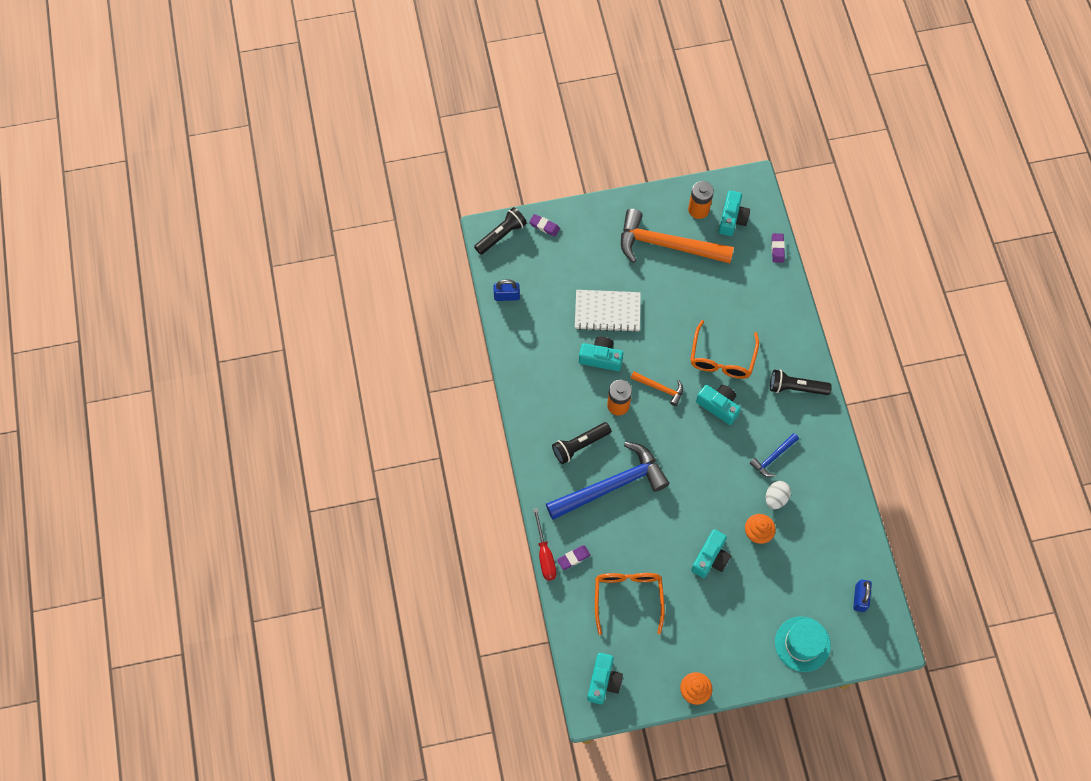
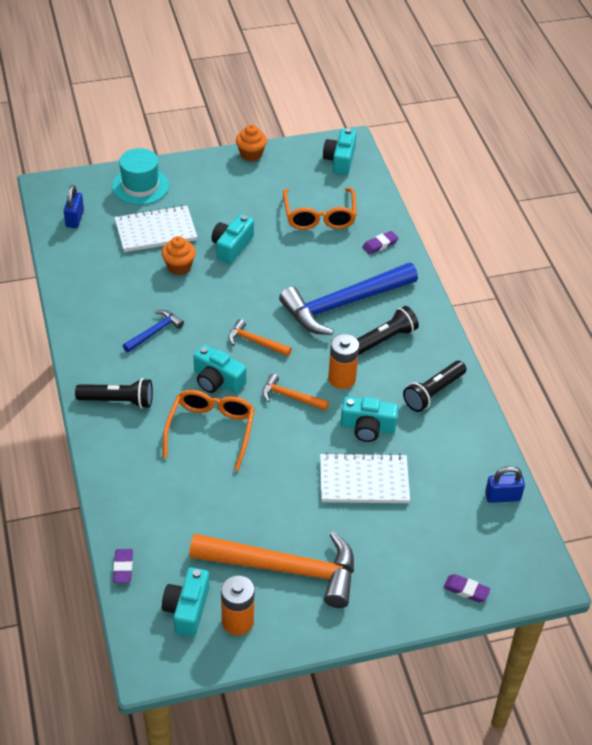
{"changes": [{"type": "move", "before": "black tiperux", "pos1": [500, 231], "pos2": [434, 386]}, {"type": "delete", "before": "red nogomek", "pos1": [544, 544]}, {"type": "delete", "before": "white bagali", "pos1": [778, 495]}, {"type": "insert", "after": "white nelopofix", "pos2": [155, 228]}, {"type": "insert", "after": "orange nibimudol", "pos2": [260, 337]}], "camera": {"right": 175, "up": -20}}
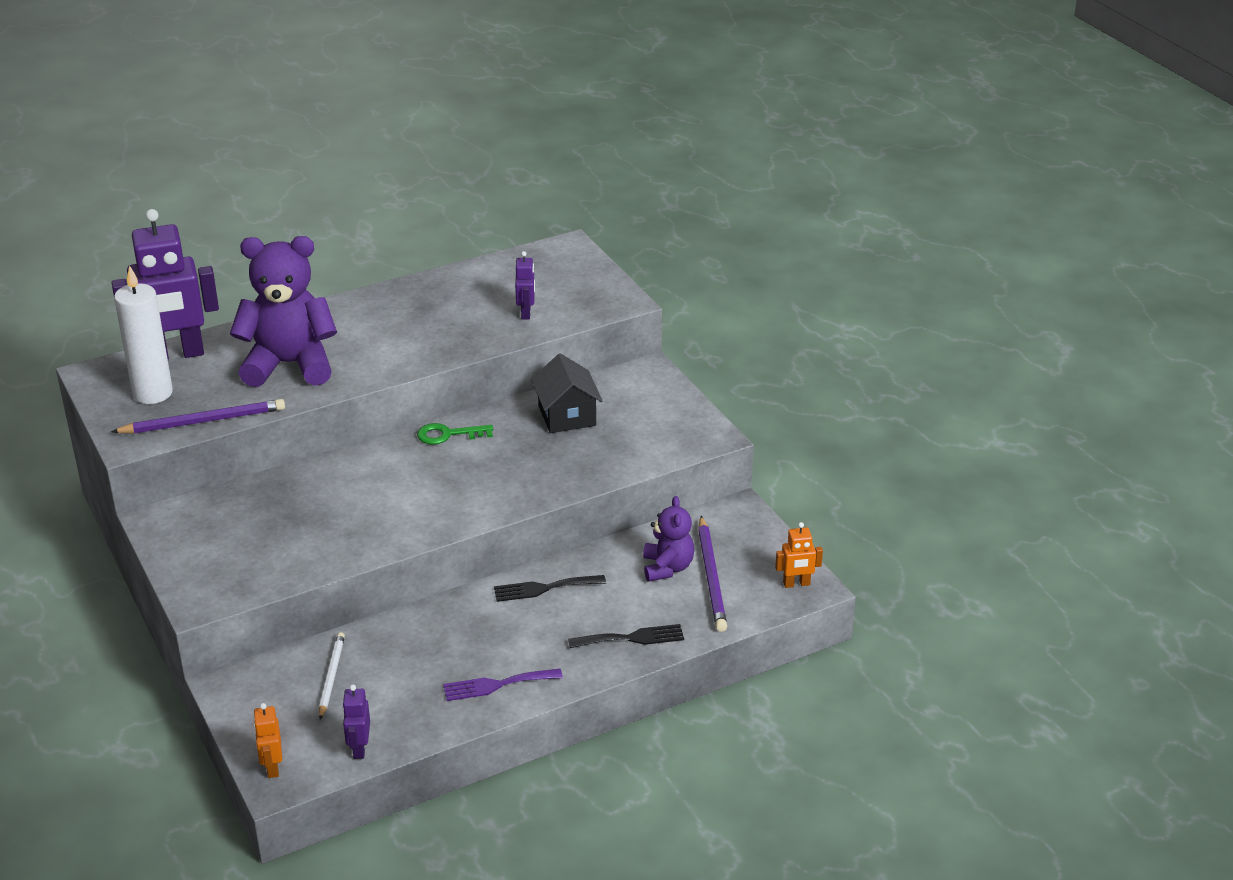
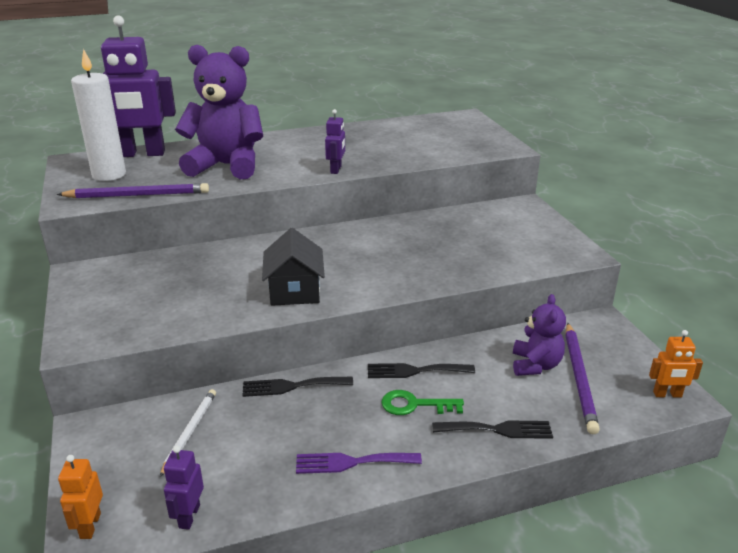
{"changes": [{"type": "move", "before": "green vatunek", "pos1": [455, 434], "pos2": [422, 402]}, {"type": "move", "before": "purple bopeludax", "pos1": [525, 285], "pos2": [335, 141]}, {"type": "move", "before": "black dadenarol", "pos1": [567, 393], "pos2": [293, 267]}, {"type": "insert", "after": "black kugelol", "pos2": [297, 387]}], "camera": {"right": 10, "up": -5}}
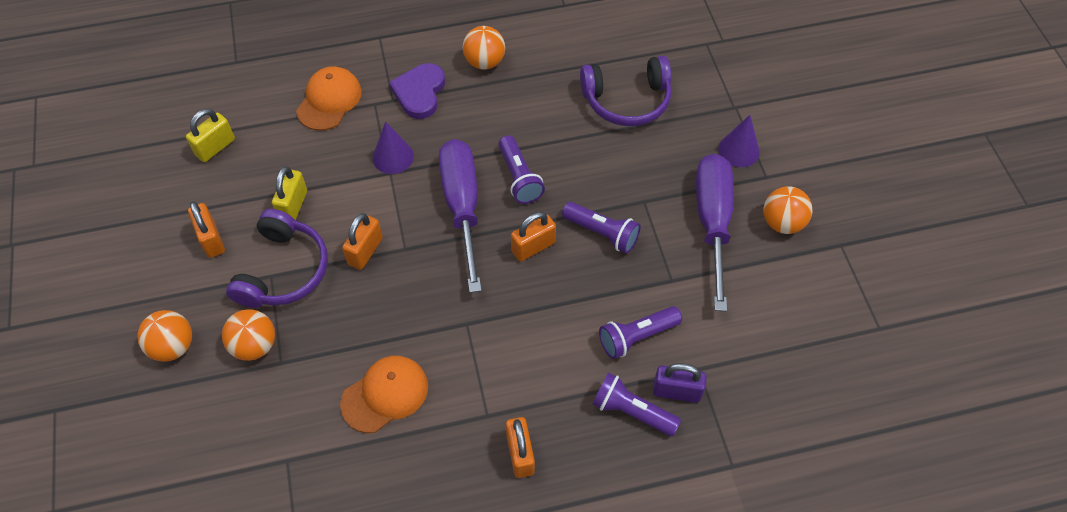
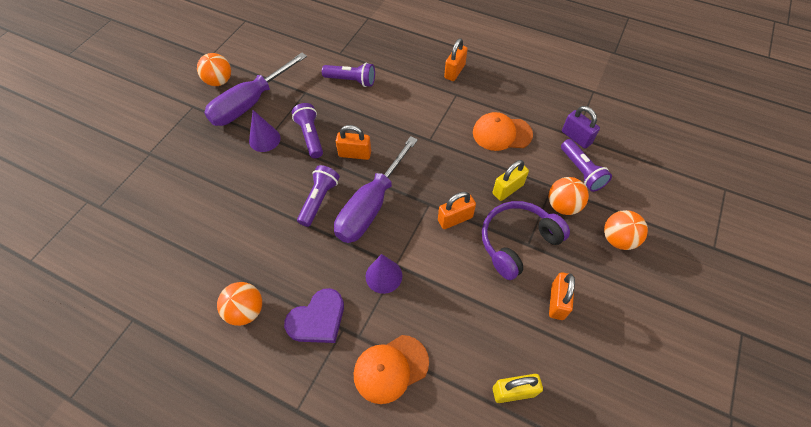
{"changes": [{"type": "move", "before": "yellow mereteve", "pos1": [289, 193], "pos2": [511, 180]}, {"type": "delete", "before": "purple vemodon", "pos1": [626, 91]}, {"type": "move", "before": "purple tiperux", "pos1": [636, 404], "pos2": [586, 165]}, {"type": "move", "before": "purple mereteve", "pos1": [680, 383], "pos2": [581, 127]}, {"type": "move", "before": "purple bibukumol", "pos1": [739, 141], "pos2": [265, 131]}], "camera": {"right": -140, "up": 0}}
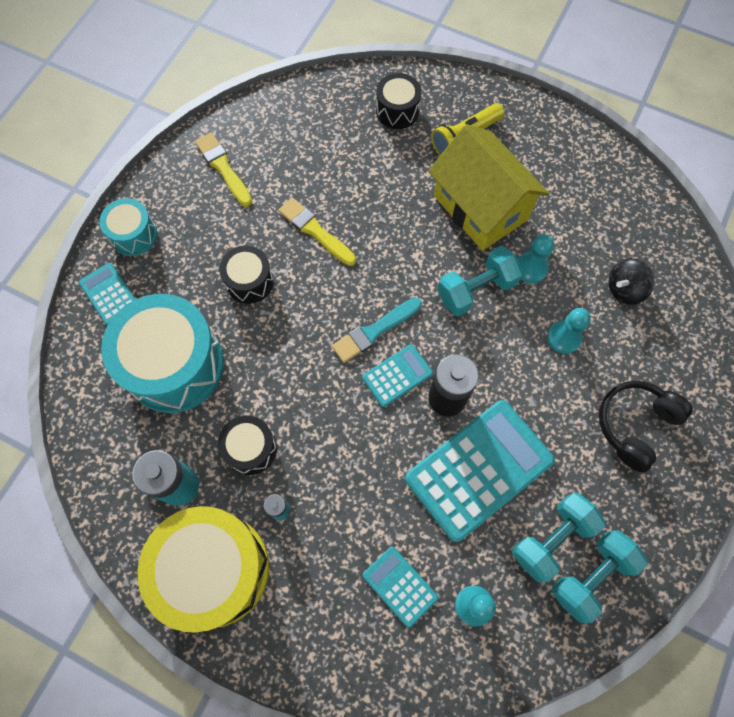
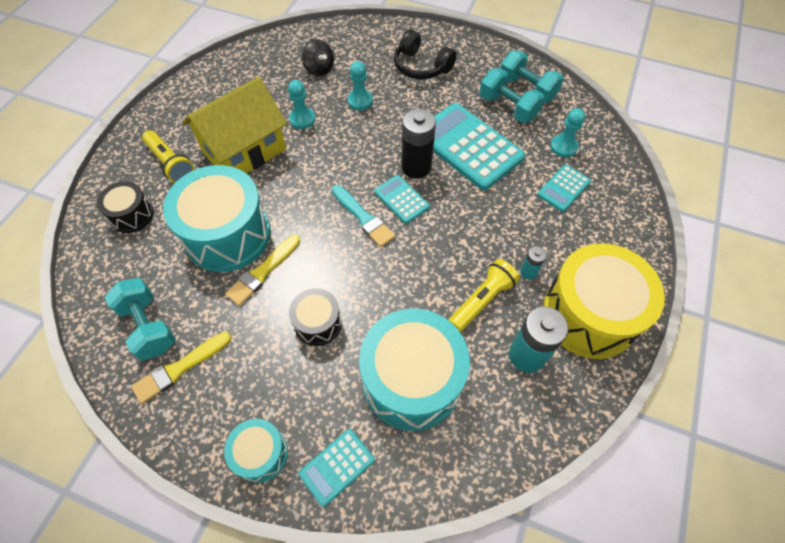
{"changes": [{"type": "replace", "before": "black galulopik", "after": "yellow tiperux", "pos1": [247, 445], "pos2": [484, 295]}, {"type": "move", "before": "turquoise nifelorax", "pos1": [480, 281], "pos2": [140, 319]}, {"type": "insert", "after": "turquoise galulopik", "pos2": [217, 218]}], "camera": {"right": -95, "up": -10}}
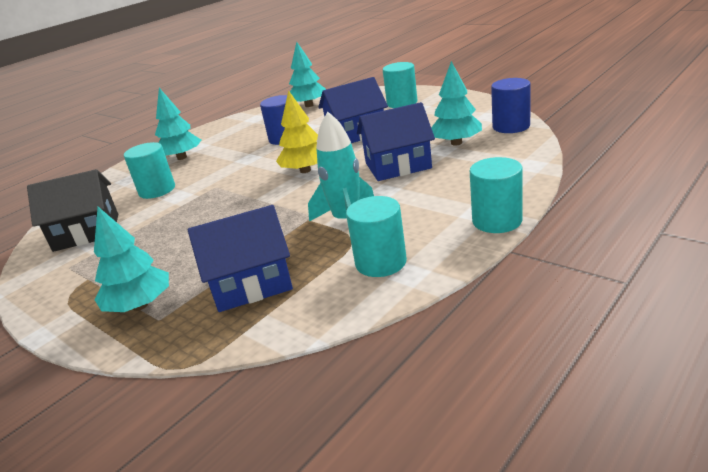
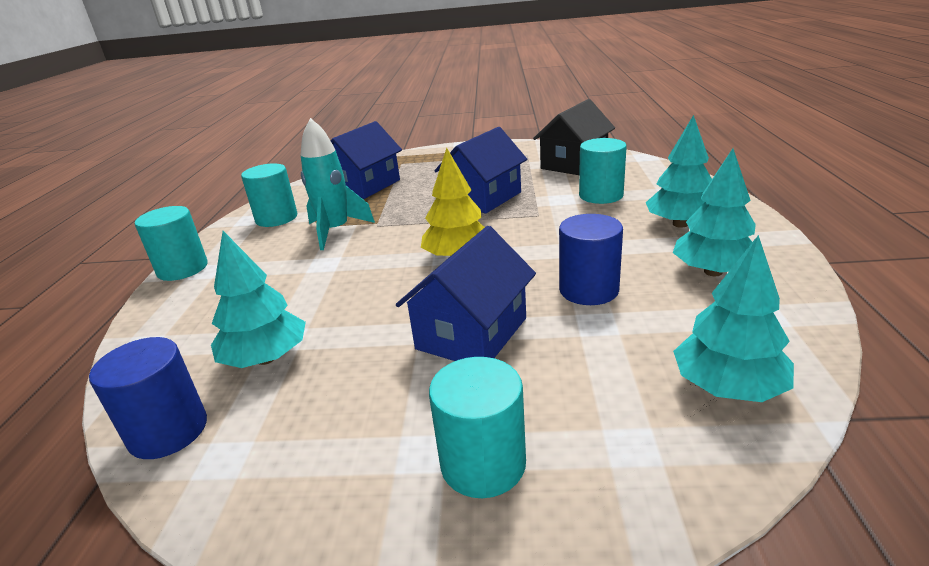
{"changes": [{"type": "move", "before": "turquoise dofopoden", "pos1": [131, 259], "pos2": [714, 212]}, {"type": "move", "before": "blue dadenarol", "pos1": [396, 141], "pos2": [481, 170]}], "camera": {"right": 140, "up": 0}}
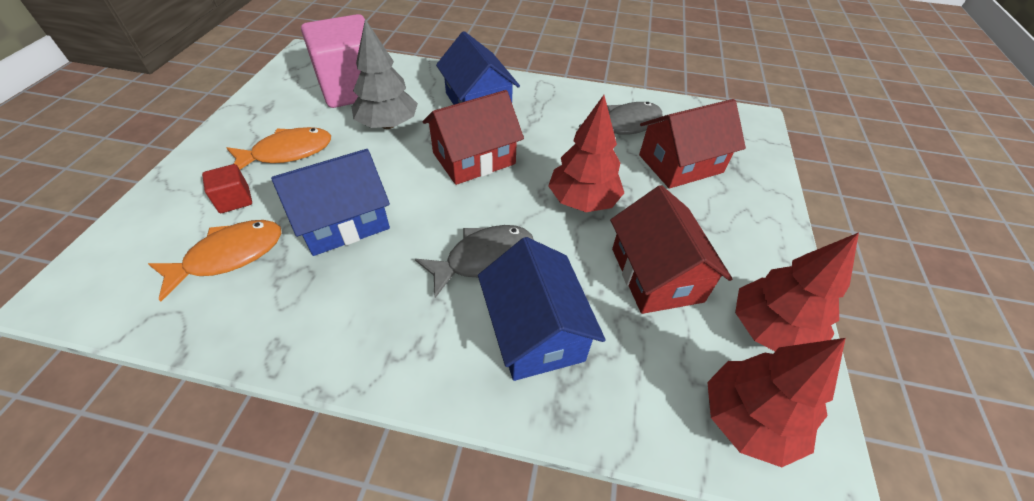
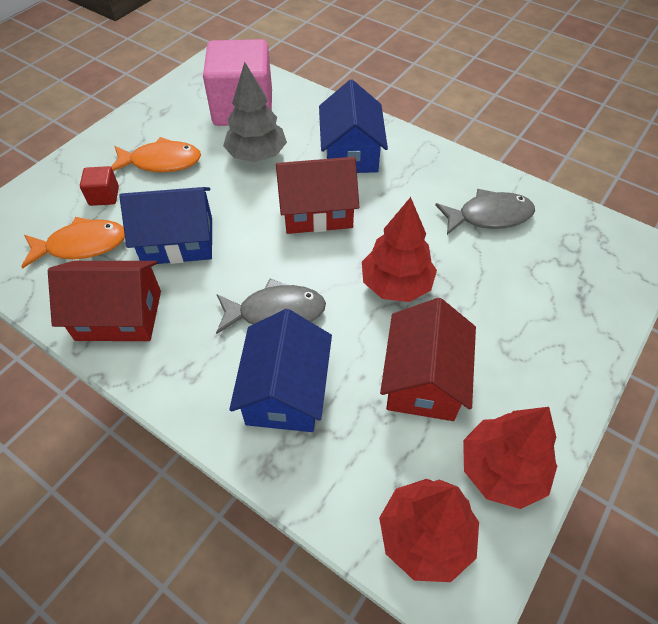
{"changes": [{"type": "move", "before": "red dadenarol", "pos1": [692, 144], "pos2": [104, 301]}], "camera": {"right": 25, "up": 5}}
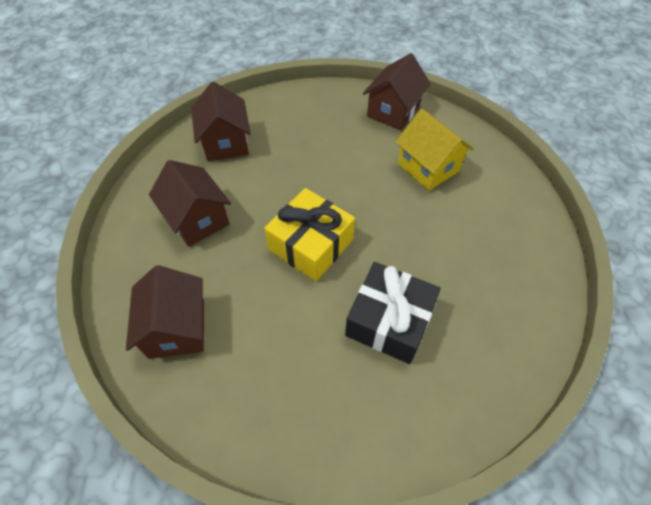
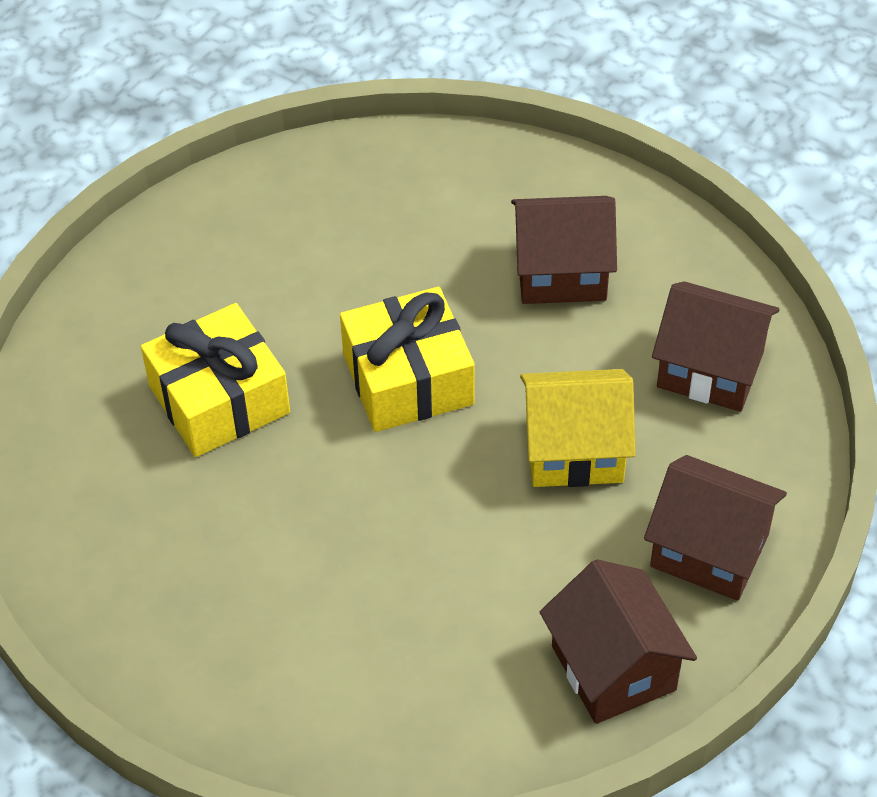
{"changes": [{"type": "move", "before": "brown dadenarol", "pos1": [165, 312], "pos2": [715, 528]}, {"type": "recolor", "before": "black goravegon", "after": "yellow goravegon", "pos1": [393, 313], "pos2": [215, 380]}, {"type": "move", "before": "yellow dadenarol", "pos1": [434, 150], "pos2": [578, 428]}], "camera": {"right": 125, "up": -5}}
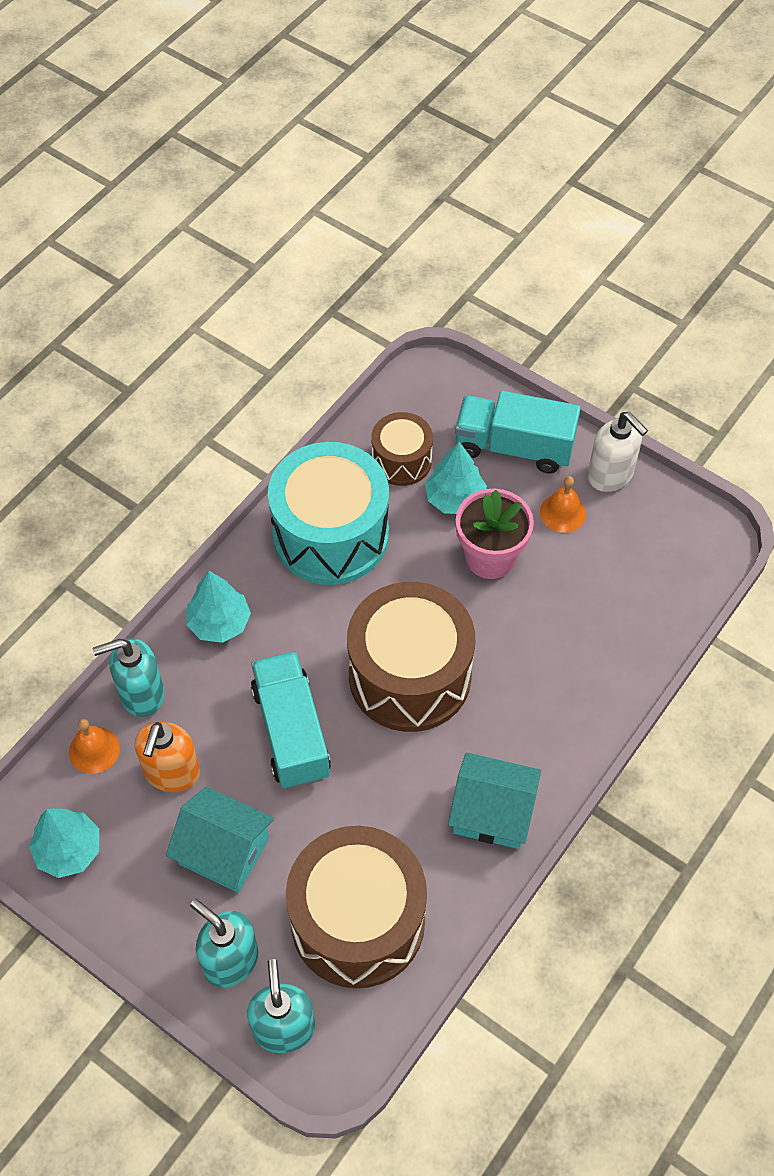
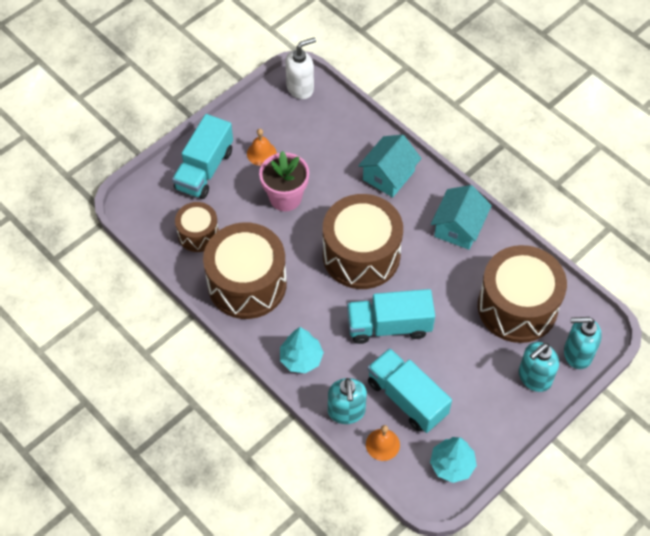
{"changes": [{"type": "replace", "before": "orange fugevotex", "after": "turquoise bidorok", "pos1": [167, 757], "pos2": [410, 390]}, {"type": "move", "before": "turquoise dadenarol", "pos1": [220, 840], "pos2": [390, 166]}, {"type": "recolor", "before": "turquoise galulopik", "after": "brown galulopik", "pos1": [328, 513], "pos2": [245, 270]}, {"type": "delete", "before": "turquoise dofopoden", "pos1": [456, 478]}, {"type": "move", "before": "white fugevotex", "pos1": [618, 452], "pos2": [300, 68]}], "camera": {"right": -80, "up": 0}}
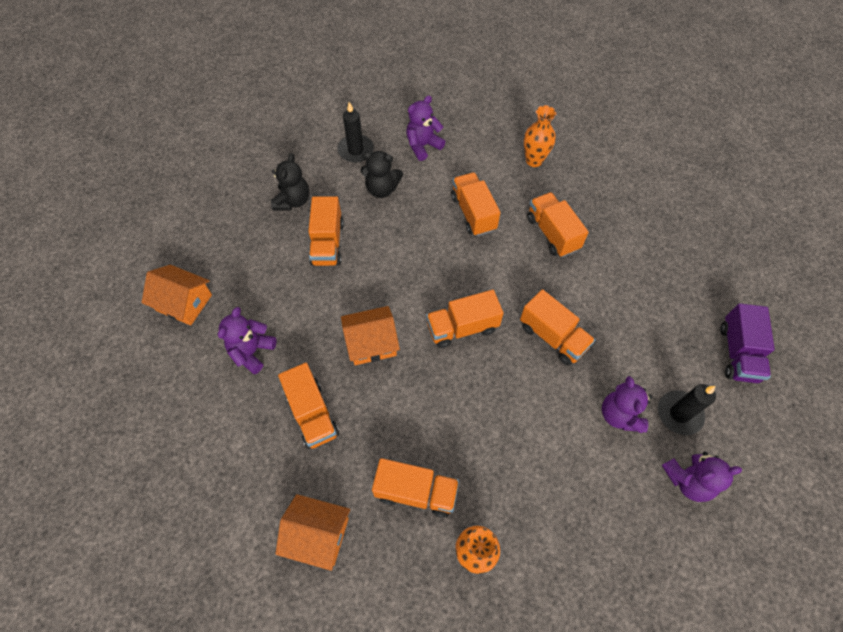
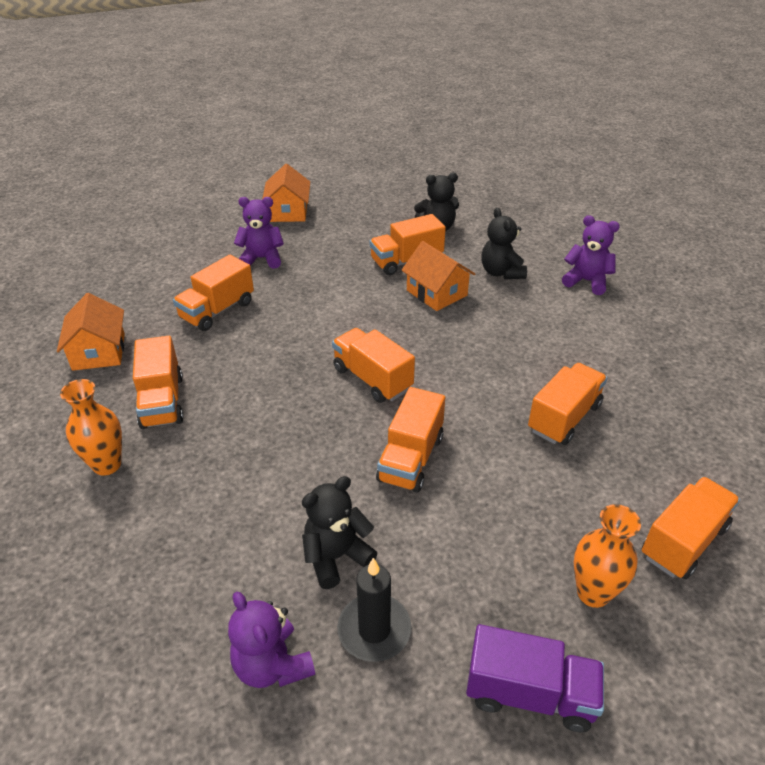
{"changes": [{"type": "delete", "before": "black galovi", "pos1": [355, 132]}, {"type": "move", "before": "orange dadenarol", "pos1": [370, 335], "pos2": [438, 276]}, {"type": "move", "before": "orange bidorok", "pos1": [475, 204], "pos2": [691, 528]}, {"type": "move", "before": "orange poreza", "pos1": [540, 136], "pos2": [607, 556]}, {"type": "recolor", "before": "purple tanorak", "after": "black tanorak", "pos1": [627, 404], "pos2": [340, 532]}, {"type": "rotate", "before": "purple bidorok", "pos1": [747, 343], "pos2": [535, 678], "turn": -150}], "camera": {"right": 65, "up": -20}}
